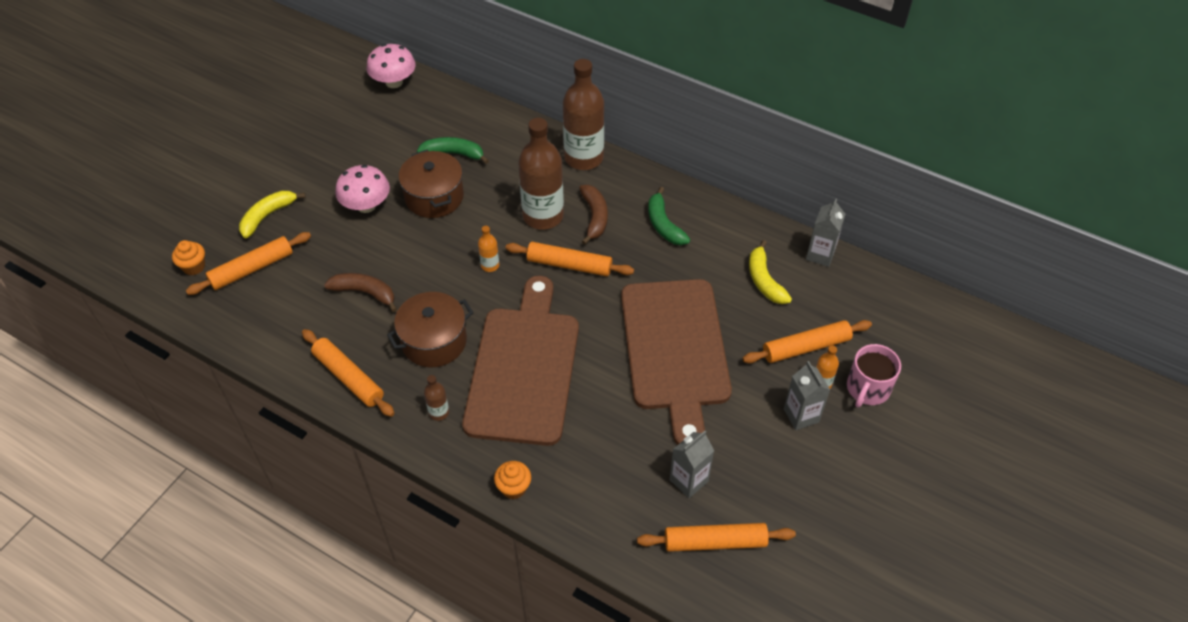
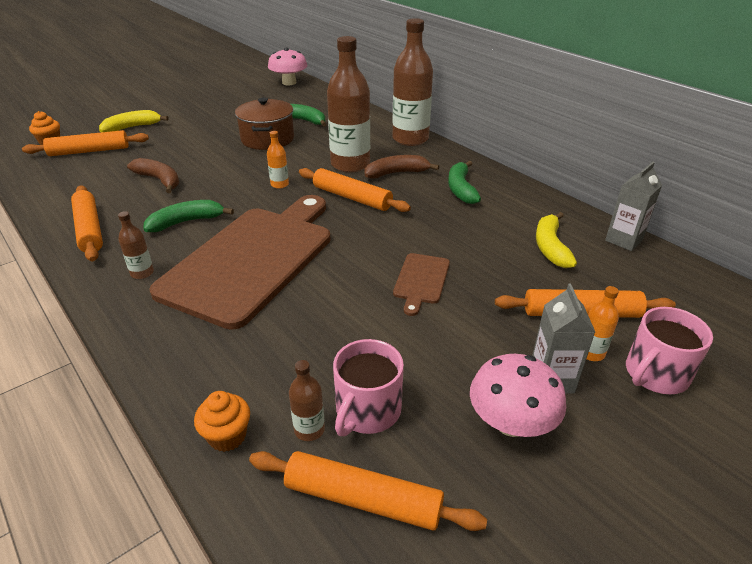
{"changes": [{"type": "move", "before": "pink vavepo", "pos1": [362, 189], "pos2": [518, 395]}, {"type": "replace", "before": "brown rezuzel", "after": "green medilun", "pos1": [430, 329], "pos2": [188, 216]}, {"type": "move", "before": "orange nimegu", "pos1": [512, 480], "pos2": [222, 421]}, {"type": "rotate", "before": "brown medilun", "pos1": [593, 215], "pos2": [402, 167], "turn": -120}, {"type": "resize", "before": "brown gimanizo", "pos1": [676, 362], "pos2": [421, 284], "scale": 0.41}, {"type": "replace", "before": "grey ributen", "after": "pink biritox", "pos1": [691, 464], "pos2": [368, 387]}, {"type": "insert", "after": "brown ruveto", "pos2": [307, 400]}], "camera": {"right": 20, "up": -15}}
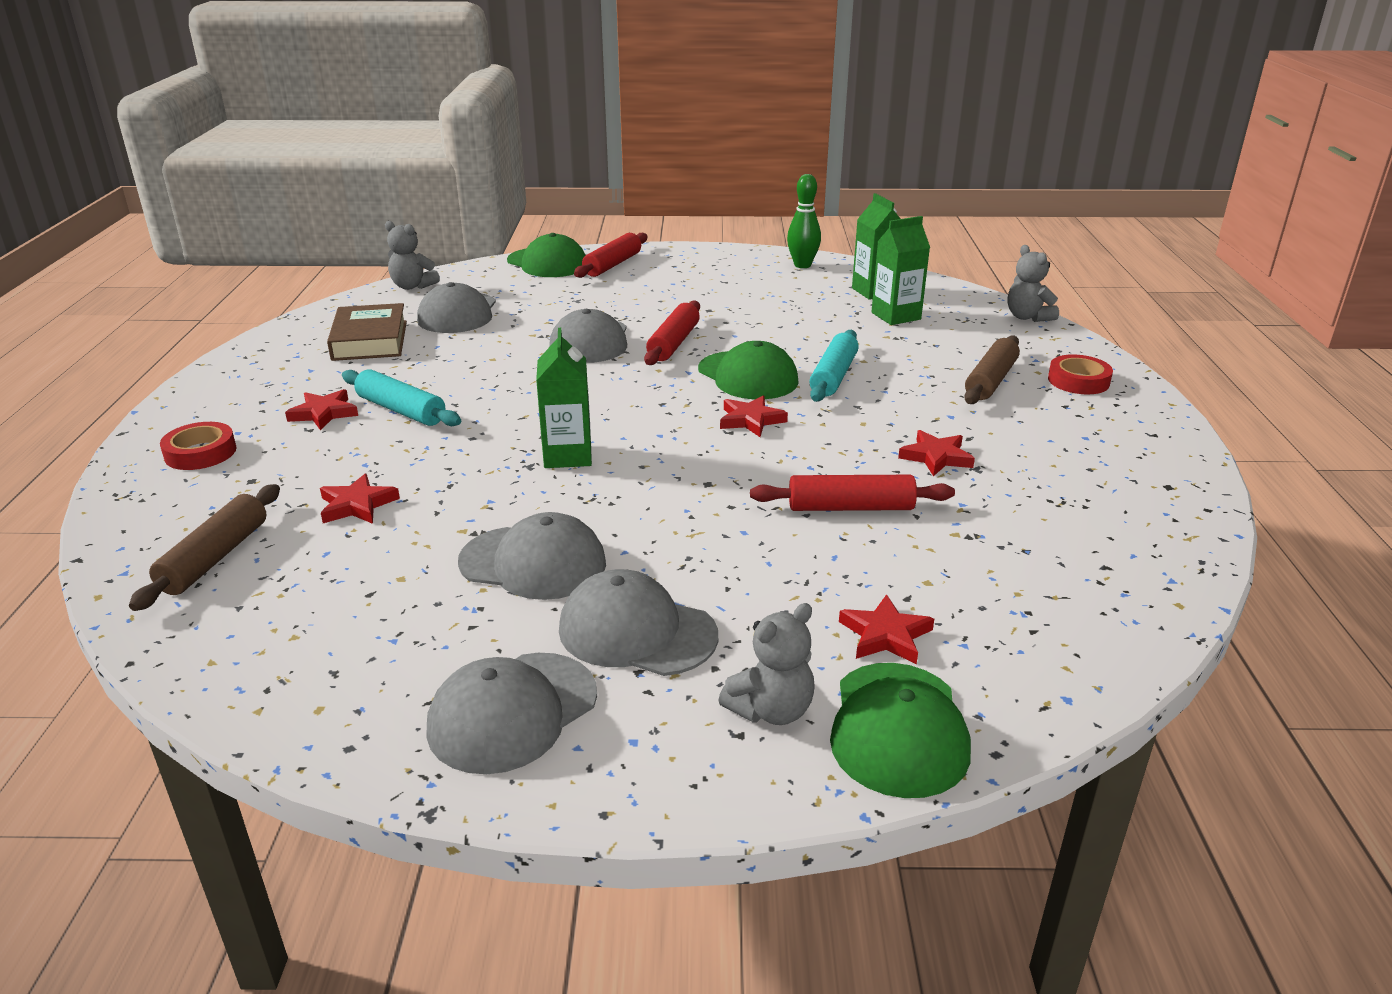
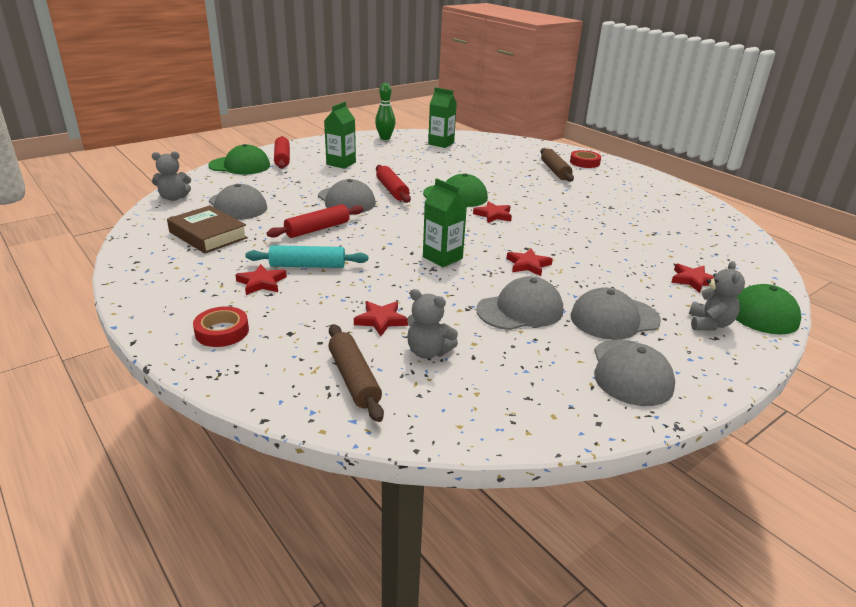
{"changes": [{"type": "move", "before": "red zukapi", "pos1": [852, 493], "pos2": [315, 221]}, {"type": "delete", "before": "turquoise zukapi", "pos1": [834, 366]}, {"type": "move", "before": "green ributen", "pos1": [900, 270], "pos2": [340, 135]}, {"type": "move", "before": "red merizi", "pos1": [936, 453], "pos2": [529, 262]}, {"type": "move", "before": "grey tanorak", "pos1": [1033, 283], "pos2": [432, 324]}], "camera": {"right": -40, "up": 0}}
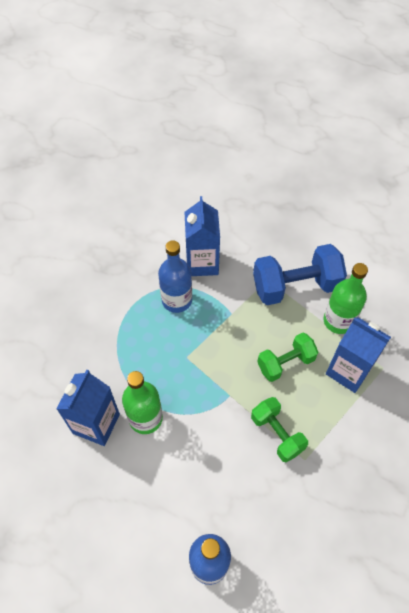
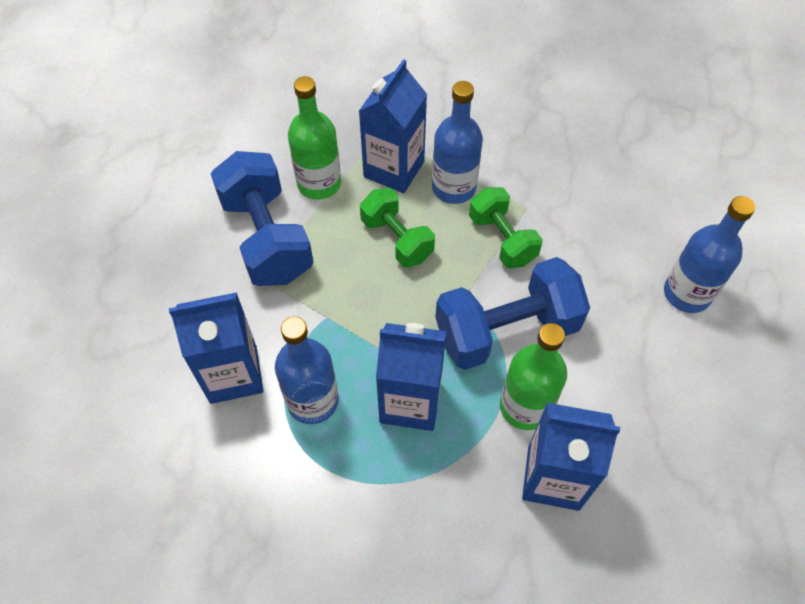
{"changes": [{"type": "rotate", "before": "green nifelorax", "pos1": [279, 429], "pos2": [506, 227], "turn": -75}, {"type": "insert", "after": "blue ributen", "pos2": [411, 377]}, {"type": "insert", "after": "blue ruveto", "pos2": [457, 142]}, {"type": "insert", "after": "blue nifelorax", "pos2": [512, 313]}], "camera": {"right": -100, "up": 0}}
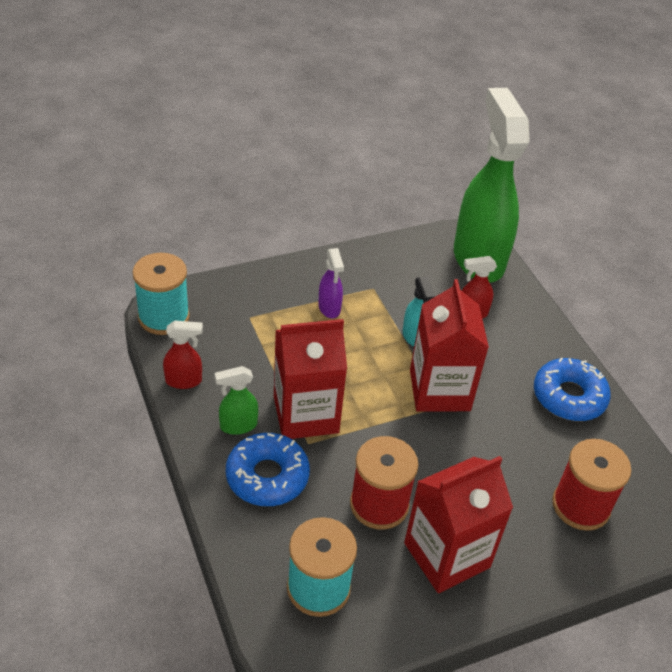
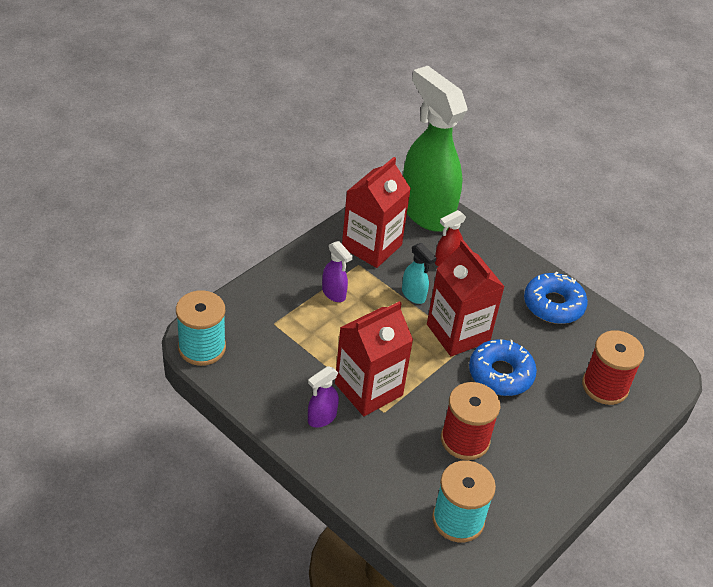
{"changes": [{"type": "delete", "before": "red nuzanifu", "pos1": [183, 354]}, {"type": "recolor", "before": "green nuzanifu", "after": "purple nuzanifu", "pos1": [236, 400], "pos2": [323, 397]}, {"type": "move", "before": "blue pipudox", "pos1": [268, 469], "pos2": [503, 367]}, {"type": "move", "before": "red ributen", "pos1": [458, 524], "pos2": [376, 212]}], "camera": {"right": -25, "up": 0}}
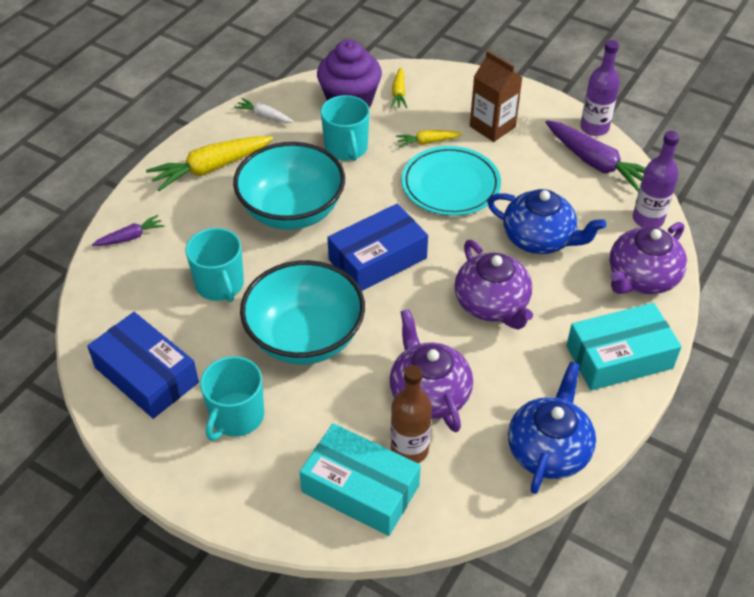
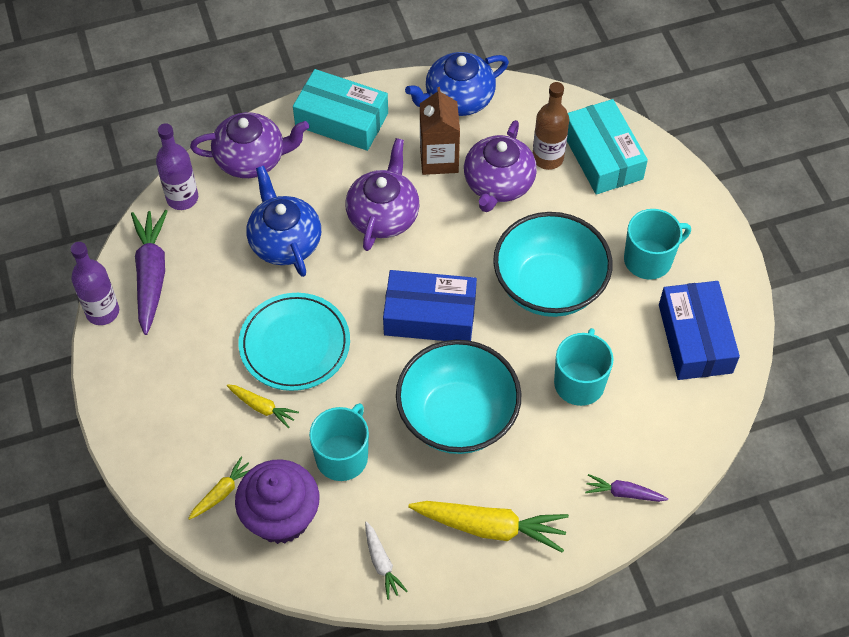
{"changes": [{"type": "move", "before": "brown ributen", "pos1": [496, 96], "pos2": [440, 131]}], "camera": {"right": -140, "up": 10}}
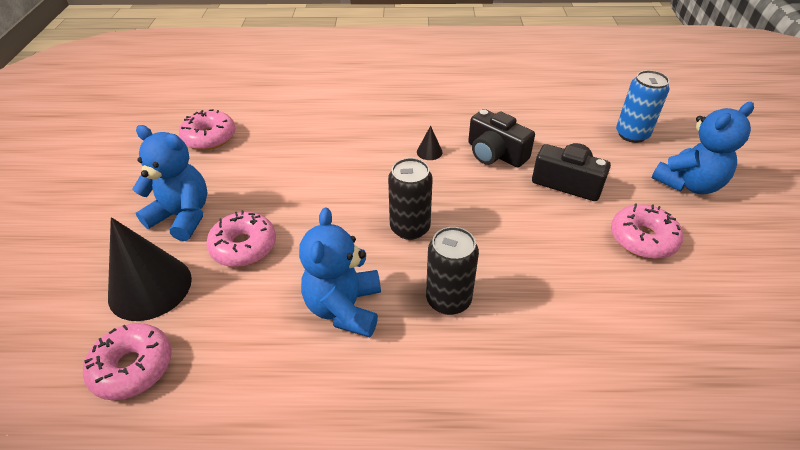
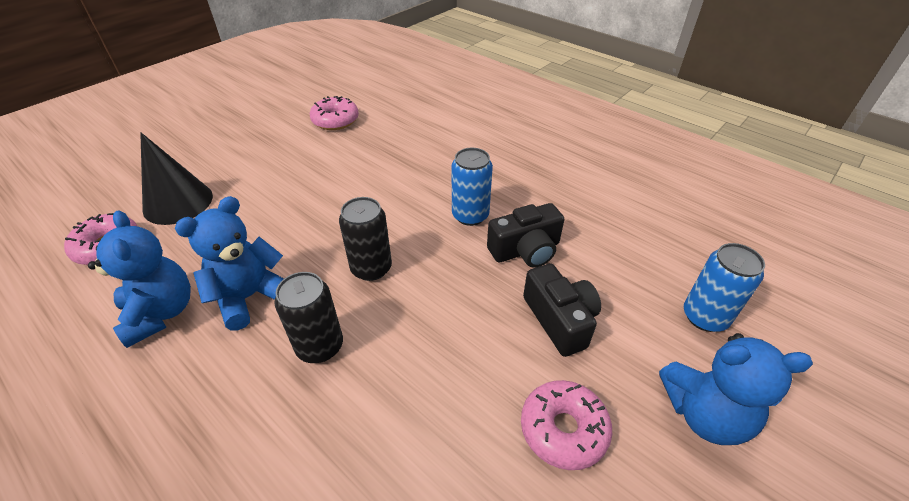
{"changes": [{"type": "move", "before": "blue tanorak", "pos1": [169, 183], "pos2": [139, 279]}, {"type": "delete", "before": "pink pipudox", "pos1": [241, 238]}, {"type": "replace", "before": "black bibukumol", "after": "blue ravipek", "pos1": [430, 143], "pos2": [472, 187]}, {"type": "rotate", "before": "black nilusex", "pos1": [501, 138], "pos2": [526, 235], "turn": -105}], "camera": {"right": 40, "up": 0}}
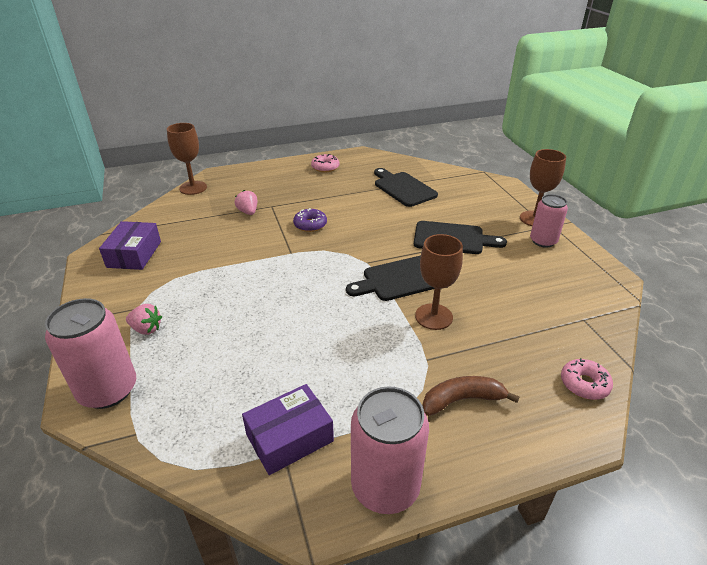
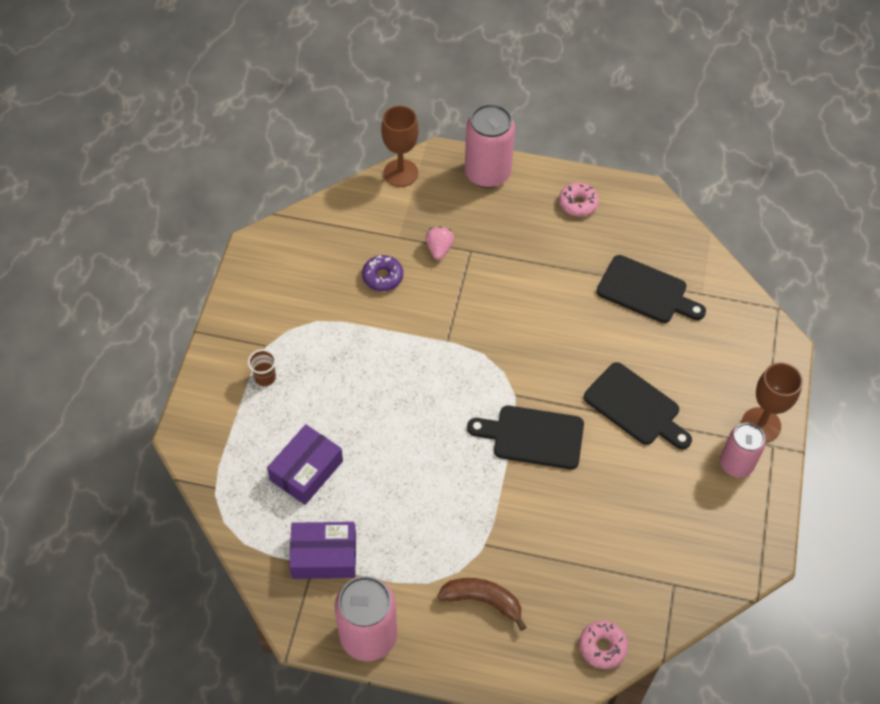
{"changes": [{"type": "move", "before": "pink ravipek", "pos1": [90, 353], "pos2": [490, 146]}, {"type": "move", "before": "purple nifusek", "pos1": [130, 245], "pos2": [305, 464]}, {"type": "replace", "before": "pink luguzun", "after": "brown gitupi", "pos1": [144, 319], "pos2": [262, 367]}, {"type": "move", "before": "purple pipudox", "pos1": [310, 220], "pos2": [382, 273]}, {"type": "rotate", "before": "black gimanizo", "pos1": [406, 187], "pos2": [651, 289], "turn": 120}, {"type": "delete", "before": "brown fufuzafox", "pos1": [439, 282]}], "camera": {"right": 30, "up": 20}}
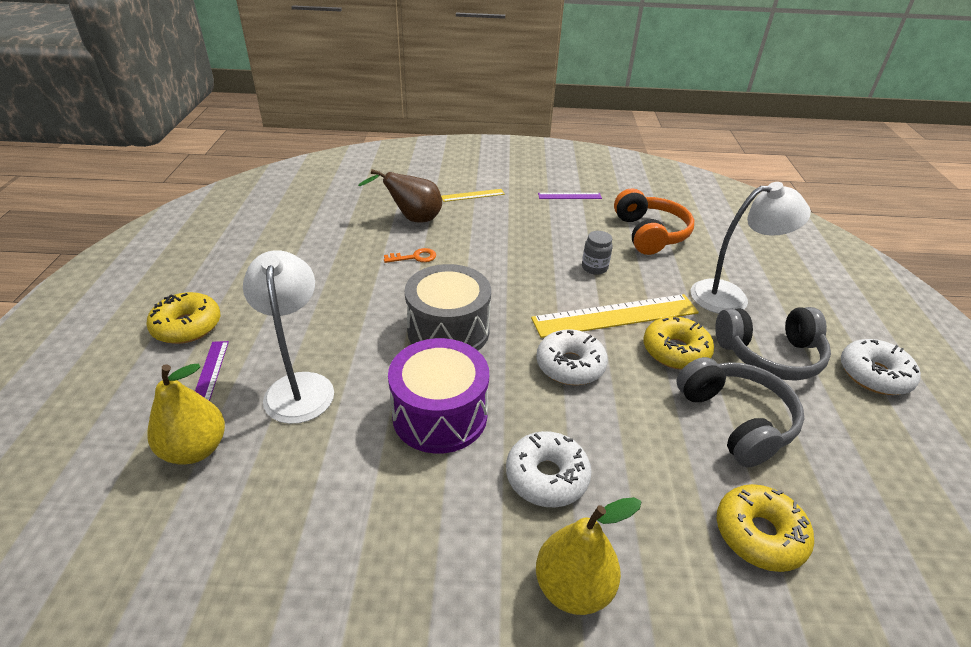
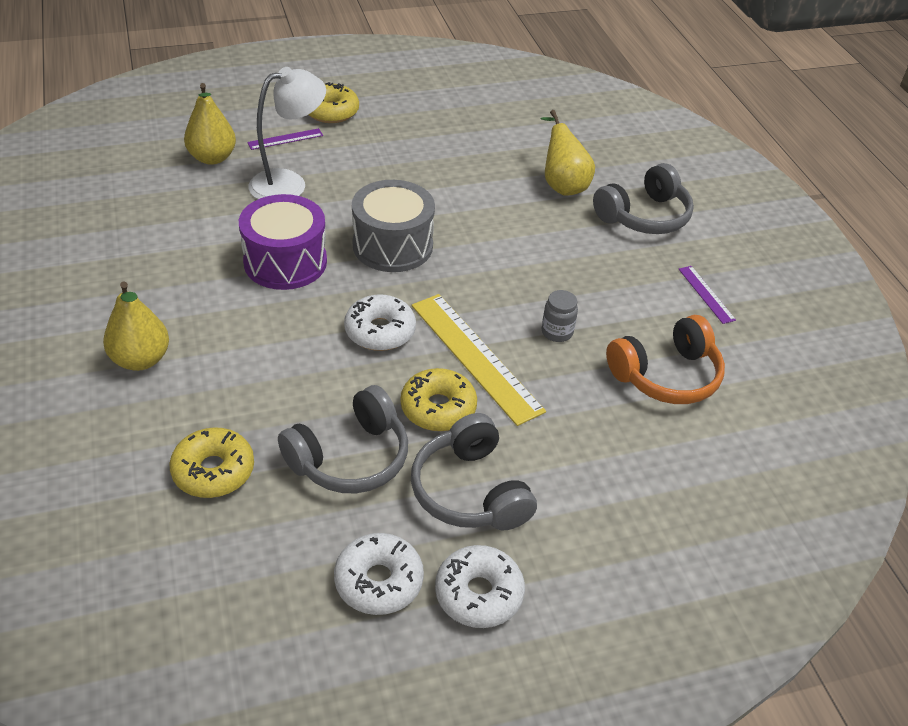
{"changes": [{"type": "recolor", "before": "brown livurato", "after": "yellow livurato", "pos1": [400, 196], "pos2": [568, 153]}, {"type": "delete", "before": "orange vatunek", "pos1": [410, 255]}, {"type": "replace", "before": "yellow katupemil", "after": "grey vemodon", "pos1": [473, 195], "pos2": [643, 198]}, {"type": "move", "before": "white pipudox", "pos1": [548, 469], "pos2": [379, 574]}, {"type": "delete", "before": "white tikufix", "pos1": [751, 248]}], "camera": {"right": 70, "up": 5}}
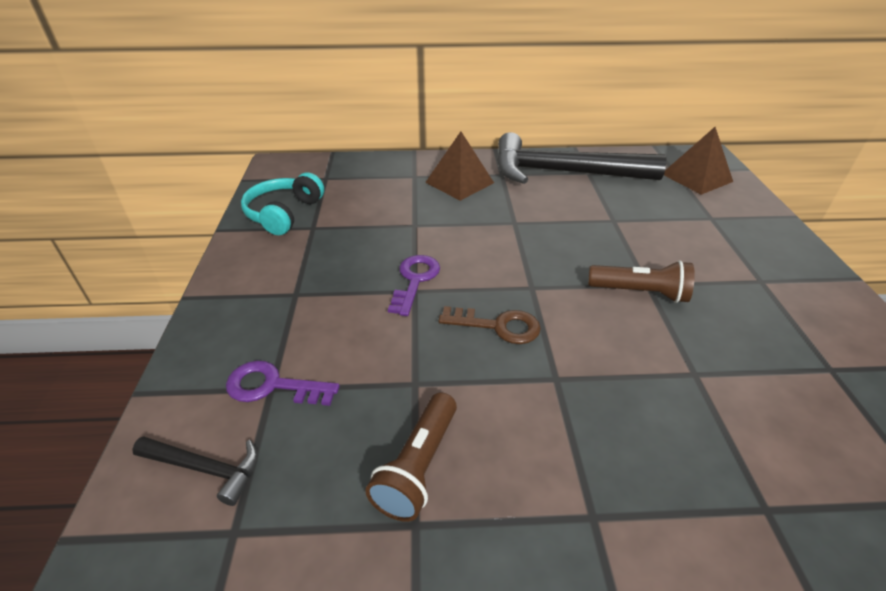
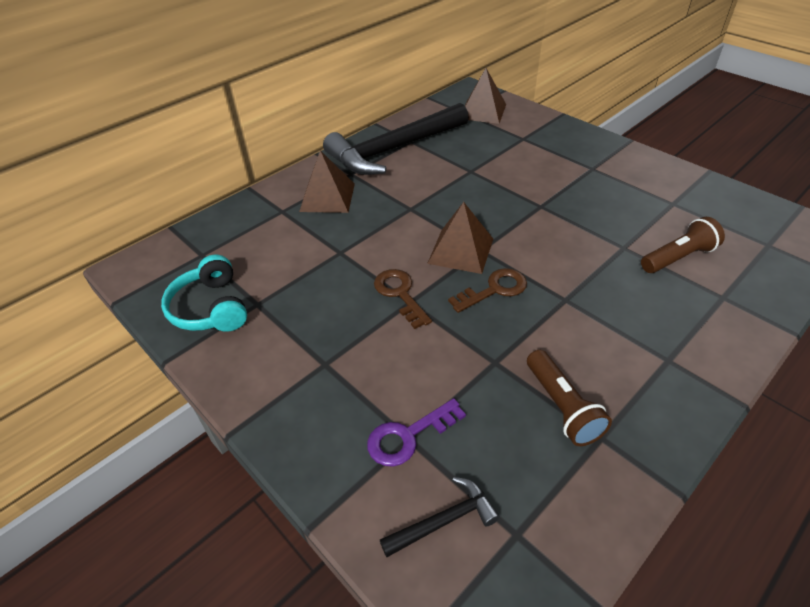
{"changes": [{"type": "recolor", "before": "purple vatunek", "after": "brown vatunek", "pos1": [414, 285], "pos2": [403, 299]}, {"type": "move", "before": "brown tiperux", "pos1": [641, 281], "pos2": [683, 245]}, {"type": "insert", "after": "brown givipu", "pos2": [460, 238]}], "camera": {"right": -40, "up": 5}}
